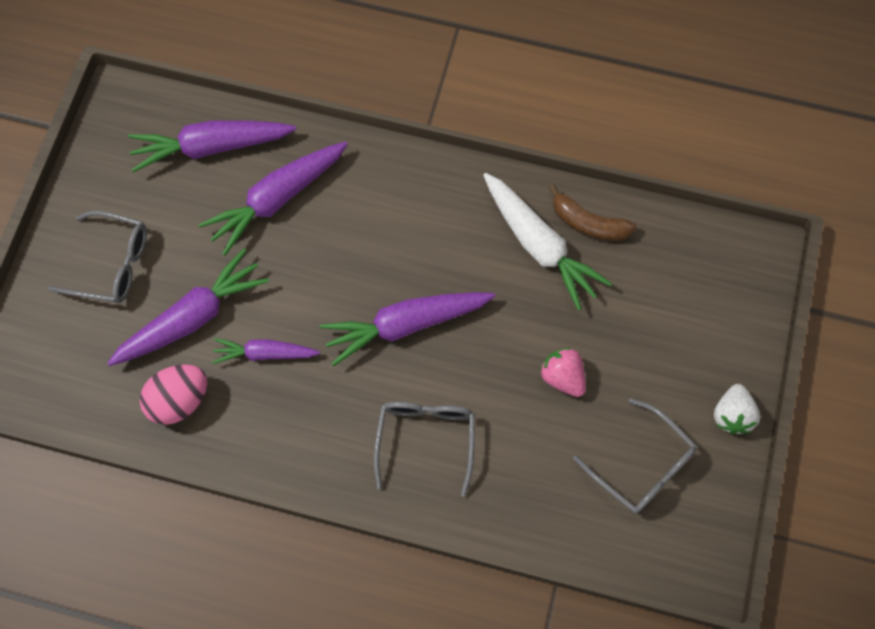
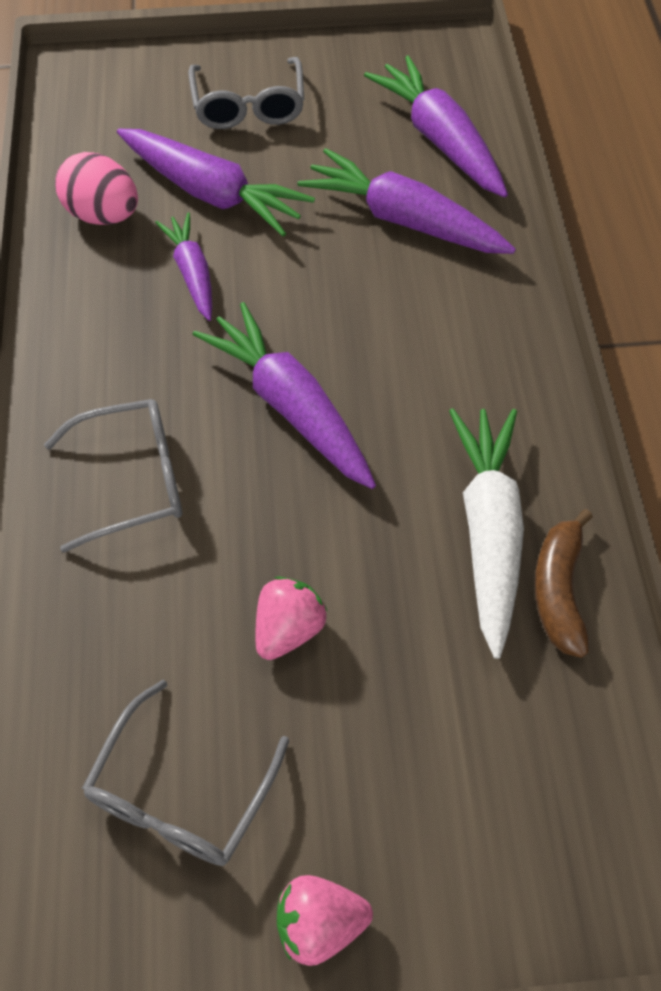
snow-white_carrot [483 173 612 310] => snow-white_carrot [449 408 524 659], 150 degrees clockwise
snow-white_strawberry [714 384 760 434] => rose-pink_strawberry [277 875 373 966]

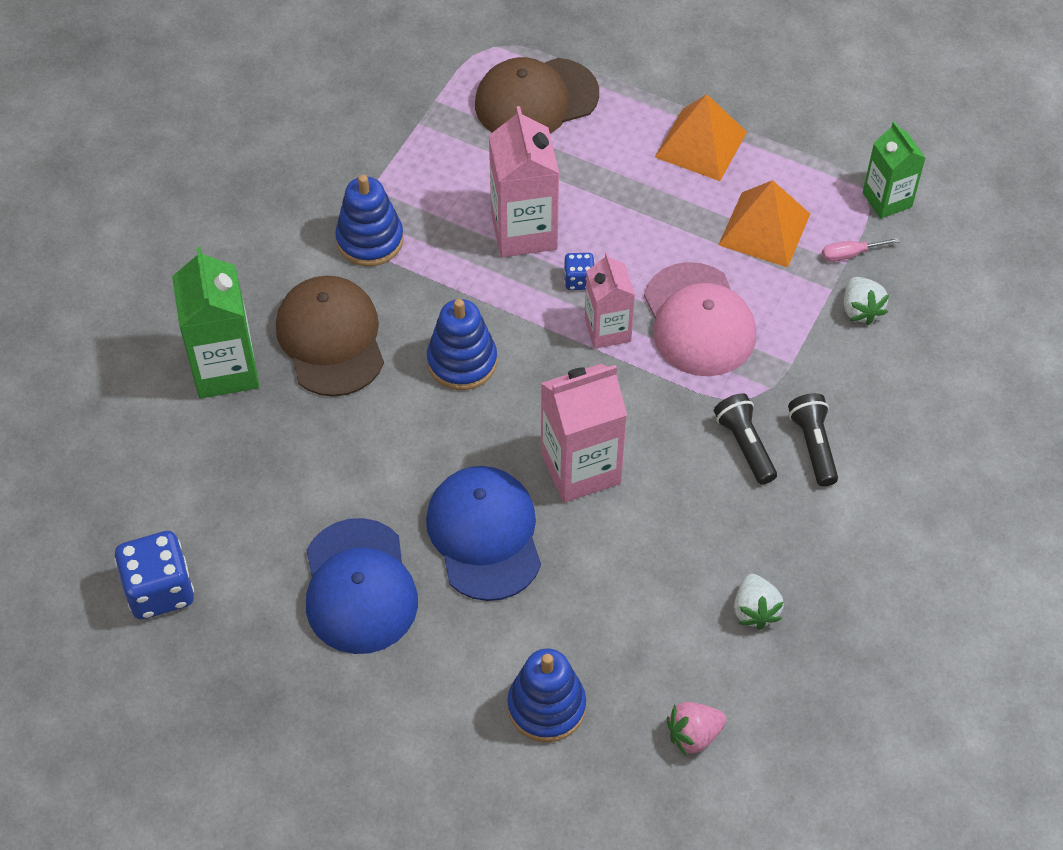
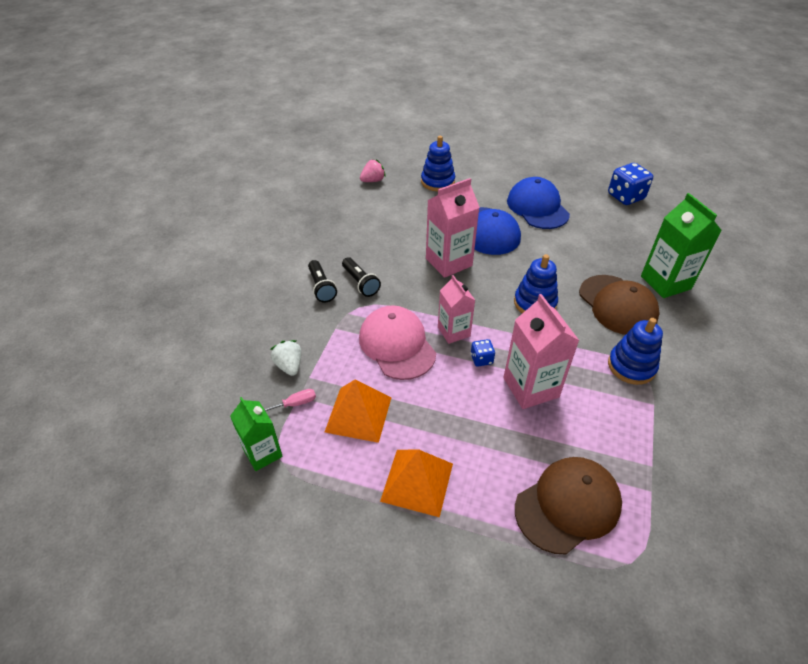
snow-white_strawberry [734 574 784 630] => nothing

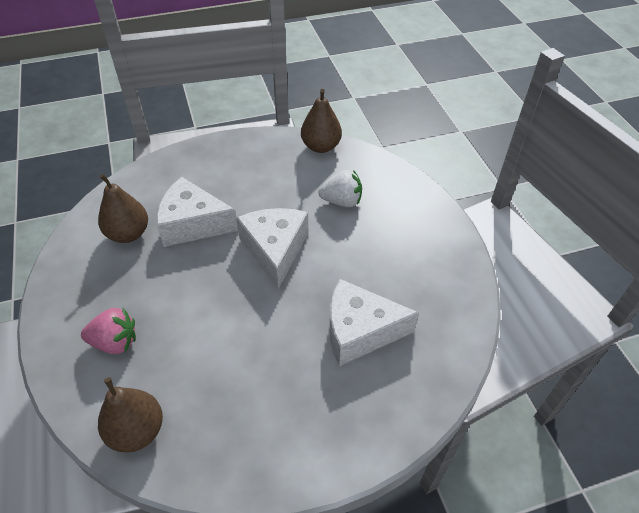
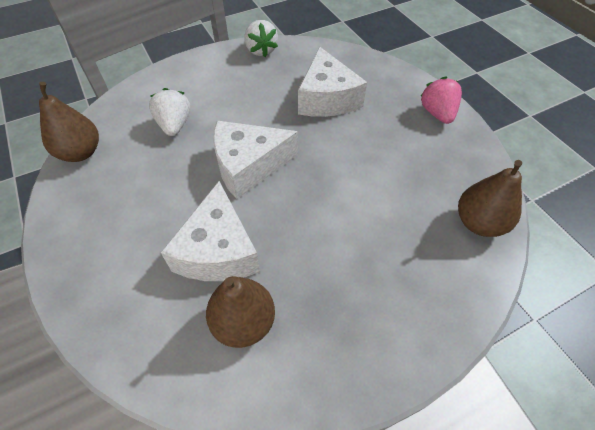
rose-pink_strawberry [81 308 136 354] => rose-pink_strawberry [421 77 462 124], moved
nothing => snow-white_strawberry [244 20 278 57]

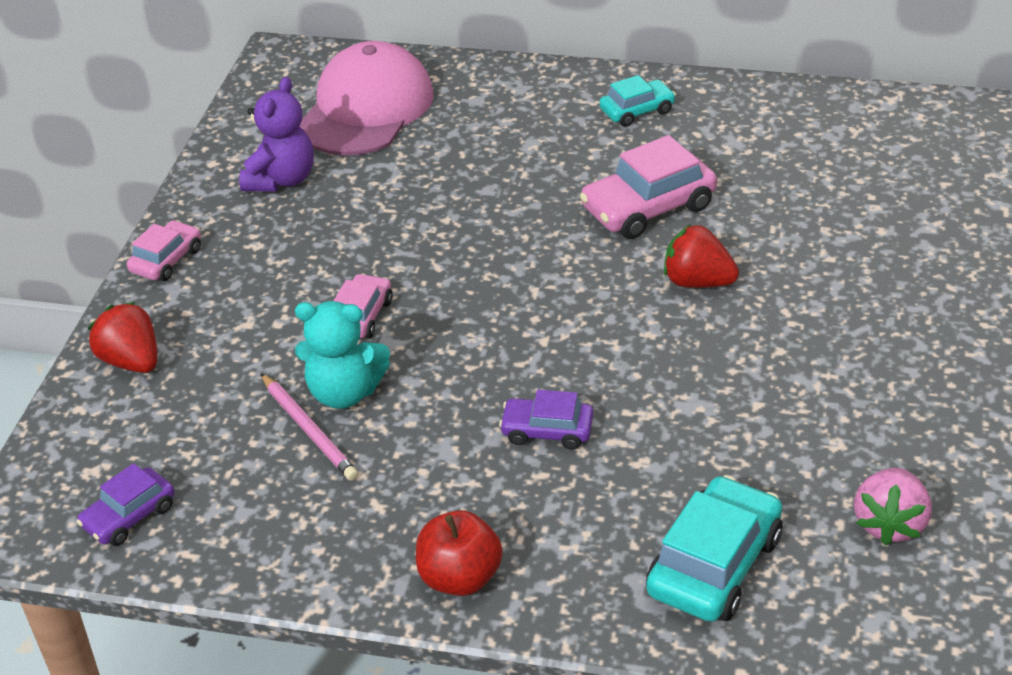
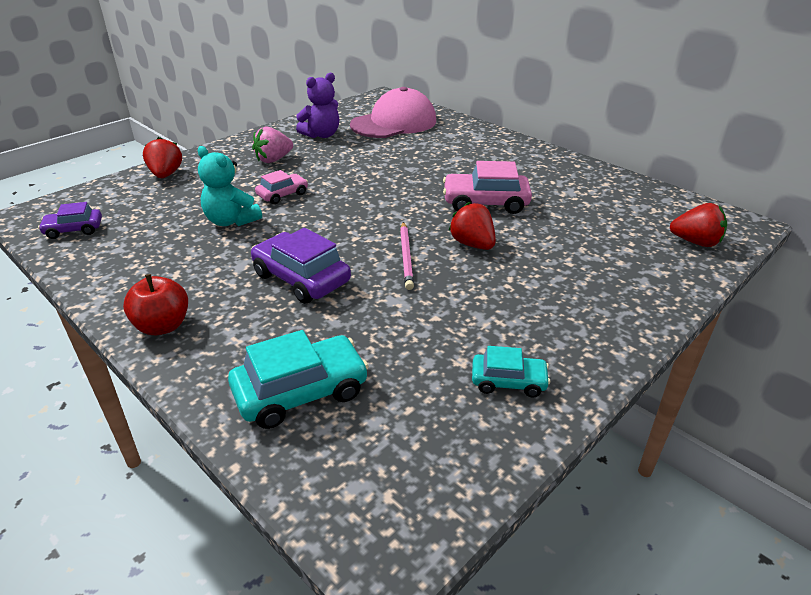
teal_automobile [600 75 676 127] => teal_automobile [472 346 550 397], moved
rose-pink_automobile [127 220 201 281] => nothing
rose-pink_wooden_pencil [261 373 359 481] => rose-pink_wooden_pencil [400 222 414 290], moved
royal_purple_automobile [499 390 593 450] => royal_purple_automobile [251 228 351 304], x1.68
rose-pink_strawberry [854 468 932 545] => rose-pink_strawberry [252 127 293 163], moved
nothing => scarlet_strawberry [670 203 727 247]

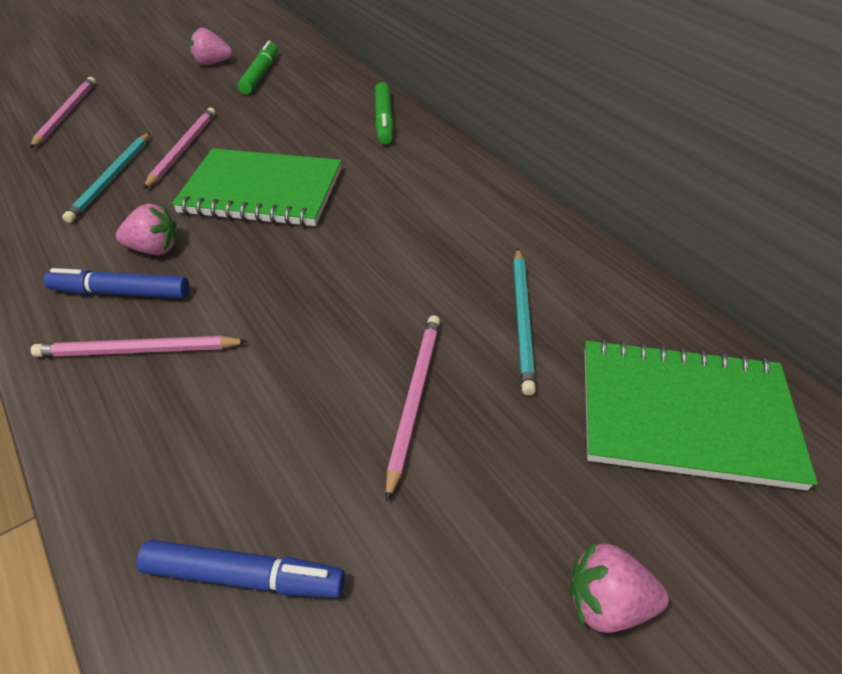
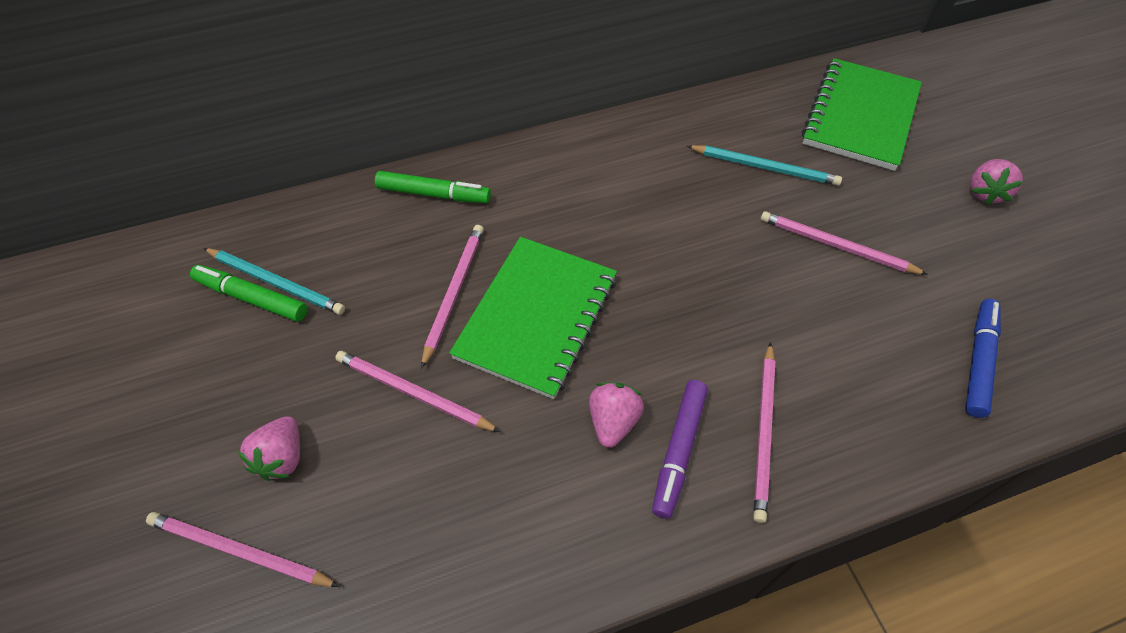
rose-pink_strawberry [189 28 232 65] => rose-pink_strawberry [237 416 300 481], moved
teal_wooden_pencil [62 133 150 223] => teal_wooden_pencil [203 248 345 315], moved
royal_blue_marker_pen [44 268 189 299] => royal_purple_marker_pen [652 380 708 519]
nothing => rose-pink_wooden_pencil [421 225 484 369]

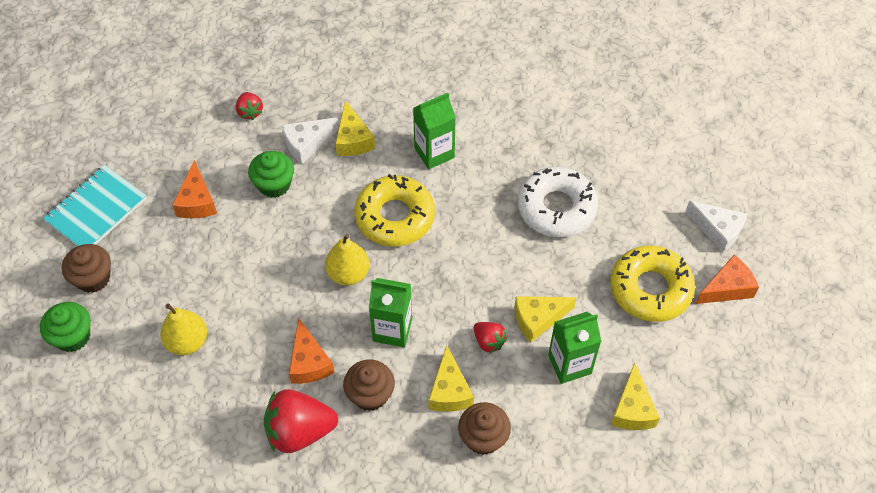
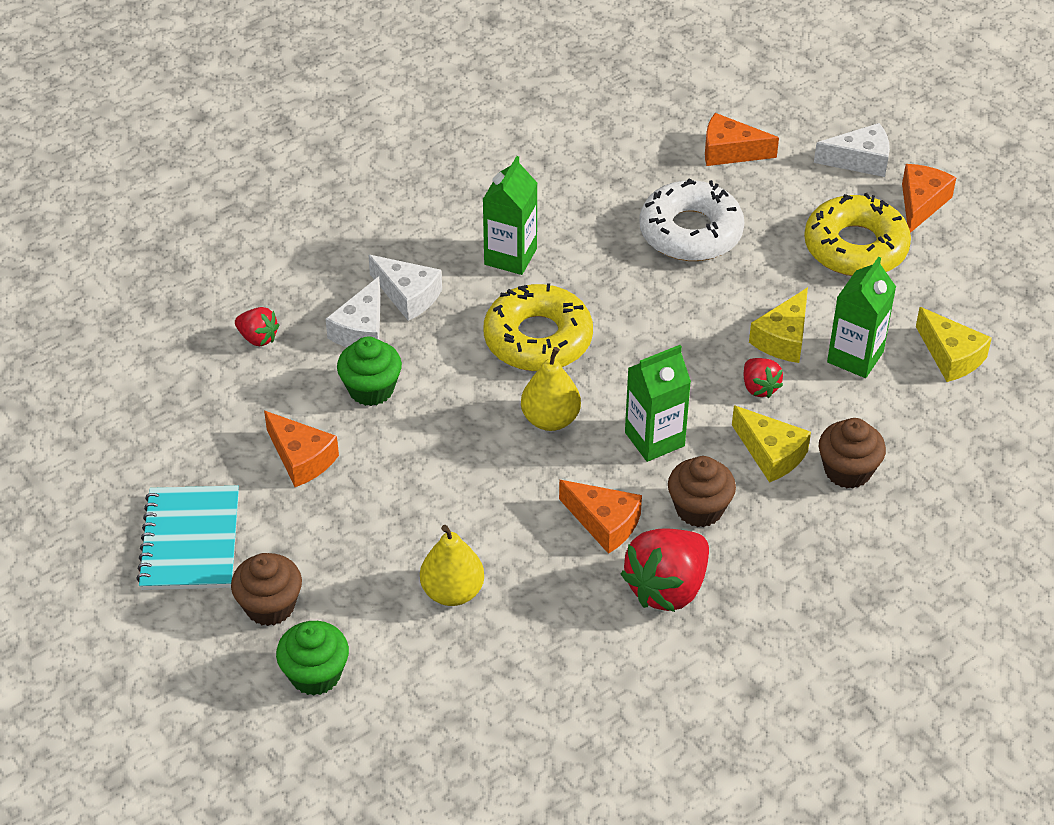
golden_cheese_wedge [335 100 375 156] => snow-white_cheese_wedge [368 255 442 321]
scarlet_strawberry [474 322 507 354] => scarlet_strawberry [744 358 783 398], 60 degrees clockwise
nothing => orange_cheese_wedge [705 113 779 166]

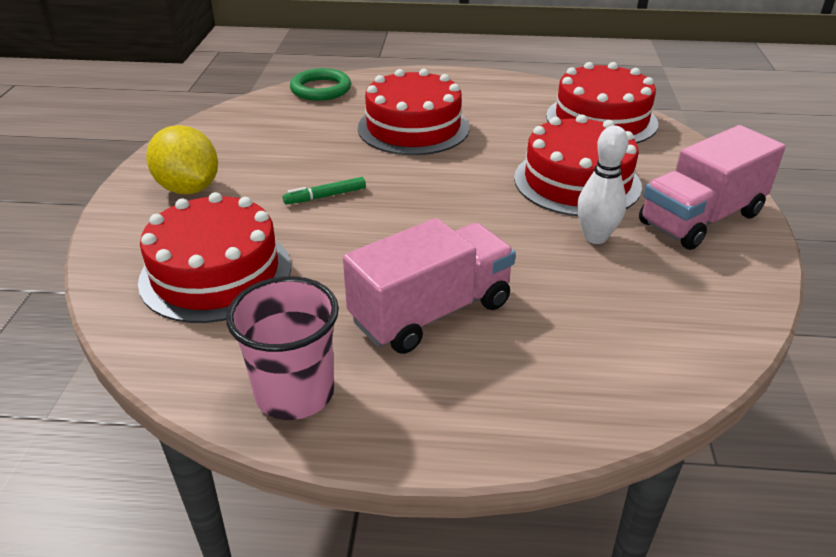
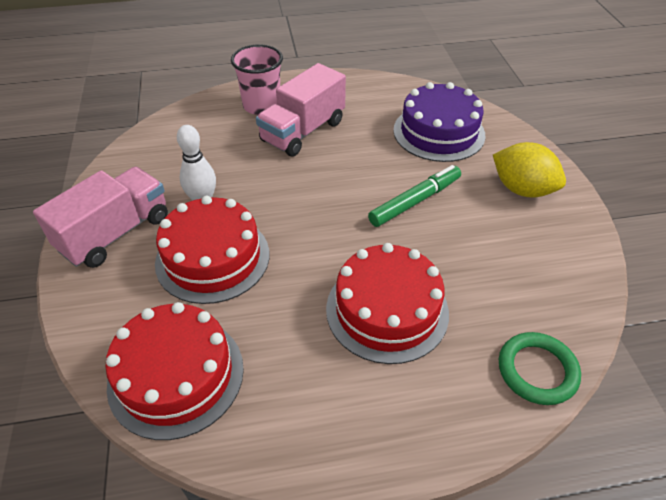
leaf-green_marker_pen [283 177 366 205] => leaf-green_marker_pen [368 165 461 227], x1.71
scarlet_gateau [138 192 291 323] => royal_purple_gateau [393 82 486 162]
rose-pink_tumbler [226 276 339 420] => rose-pink_tumbler [231 44 283 115], moved

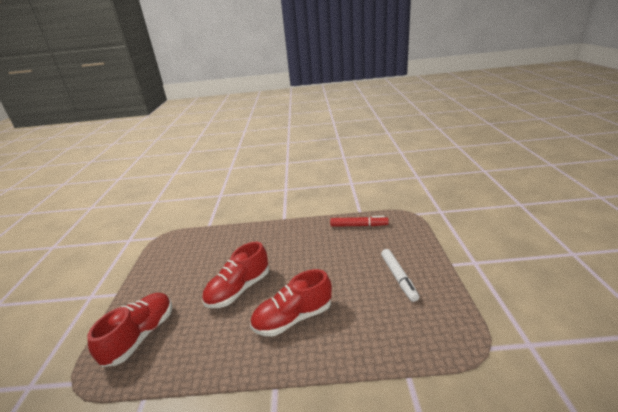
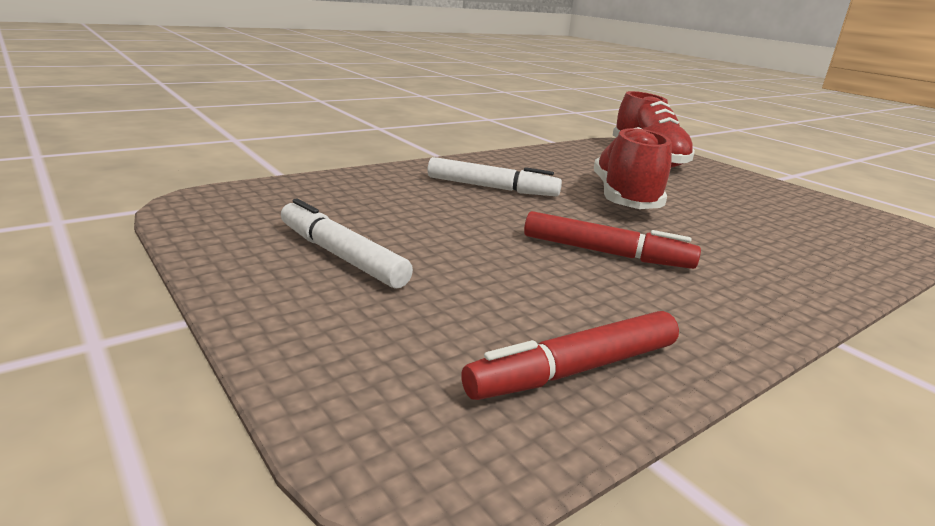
scarlet_sneaker [250 269 332 336] => snow-white_marker_pen [428 157 562 196]
nothing => scarlet_marker_pen [524 211 701 269]

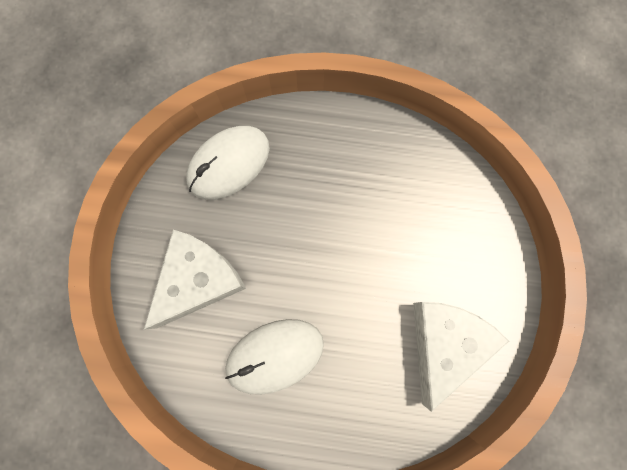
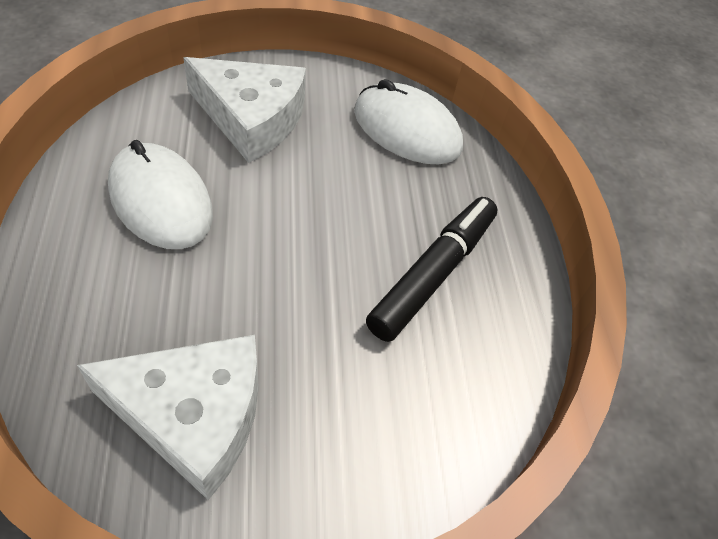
nothing => ebony_marker_pen [366 197 498 342]

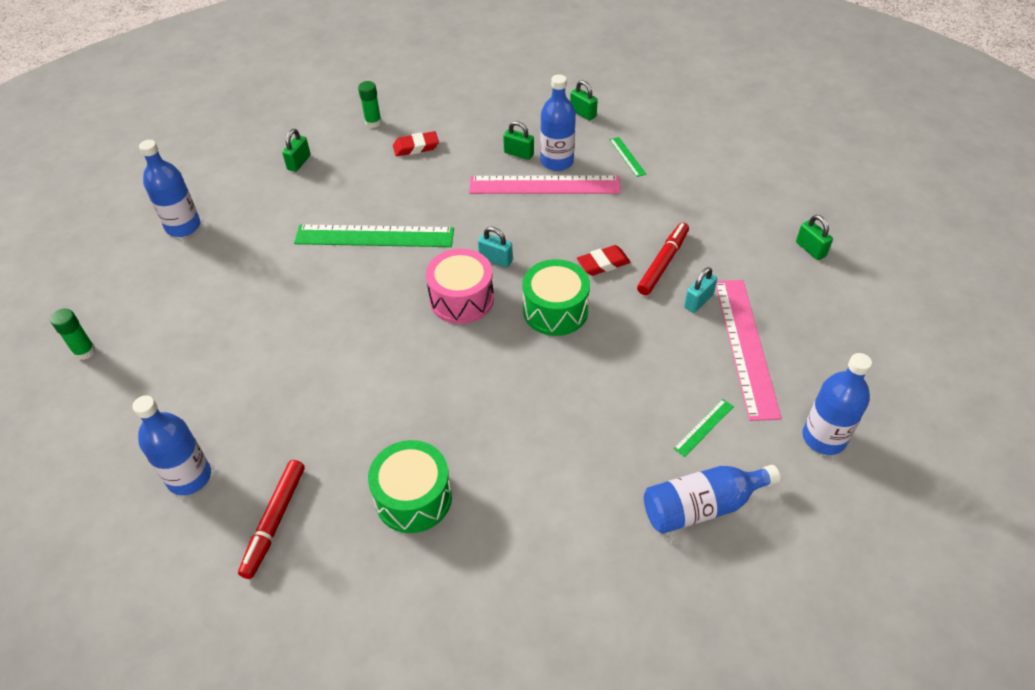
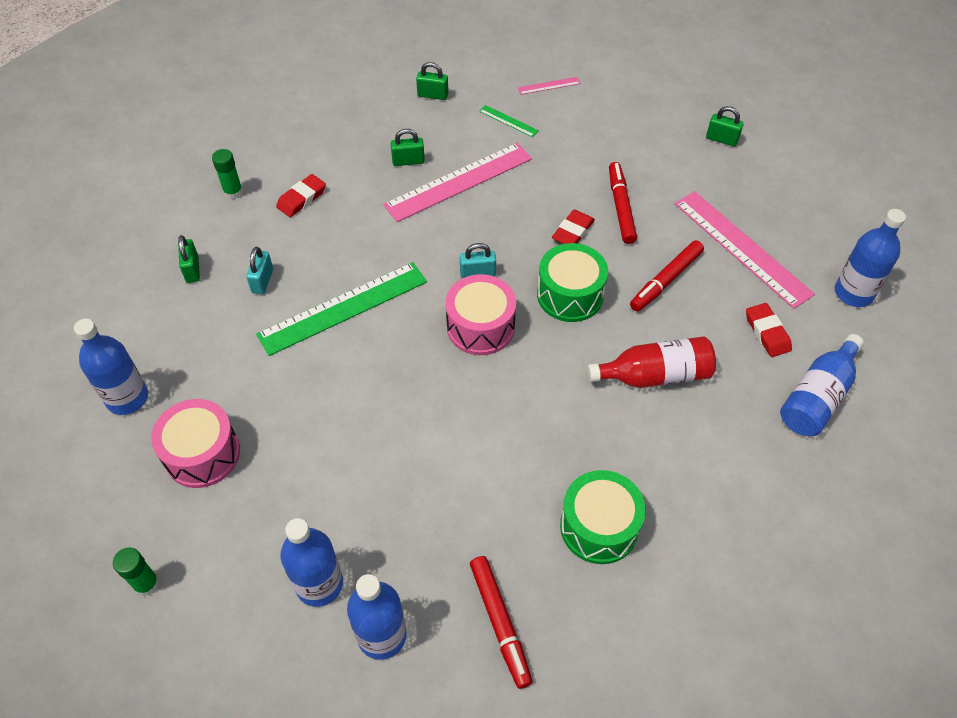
royal_blue_bottle [540 74 576 171] => royal_blue_bottle [280 518 343 607], moved
teal_lock [684 267 717 313] => teal_lock [246 247 273 294], moved
leaf-green_ruler [673 399 734 457] => scarlet_gum_eraser [746 303 792 357]
nothing => rose-pink_ruler [517 77 581 95]
nothing => scarlet_marker_pen [630 240 704 312]
nothing => scarlet_bottle [587 336 716 388]
nothing => rose-pink_toy_drum [151 399 240 488]

